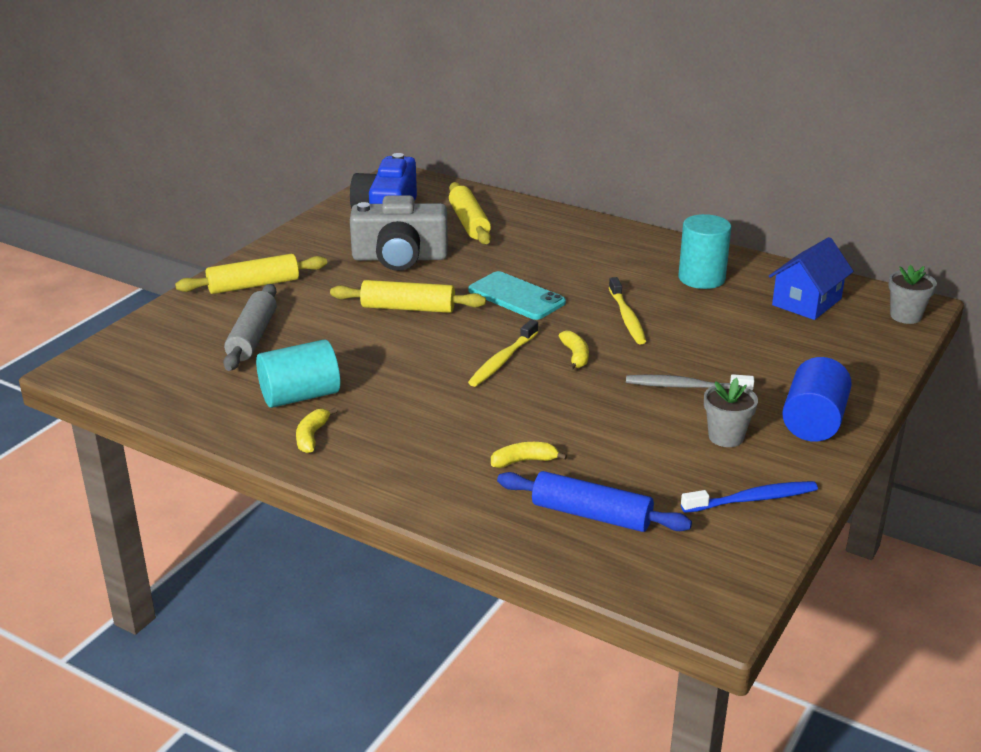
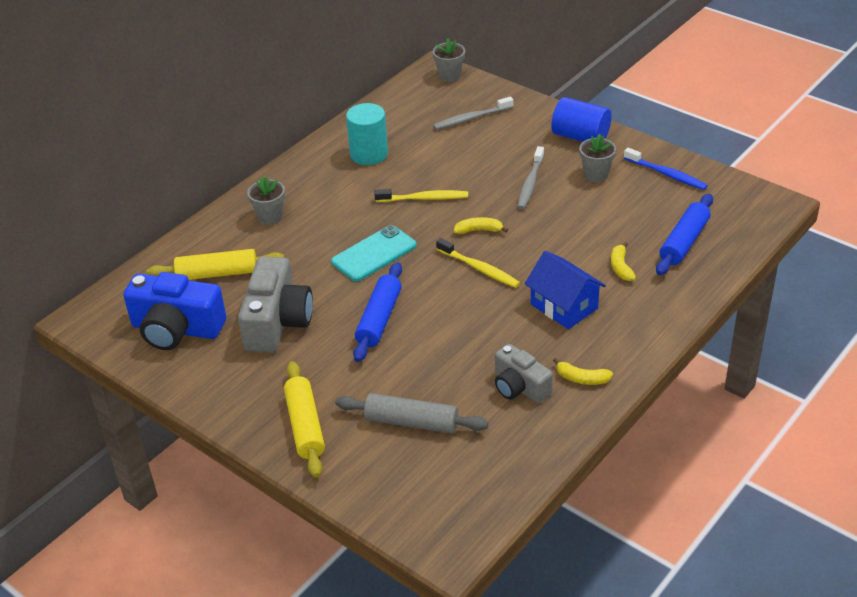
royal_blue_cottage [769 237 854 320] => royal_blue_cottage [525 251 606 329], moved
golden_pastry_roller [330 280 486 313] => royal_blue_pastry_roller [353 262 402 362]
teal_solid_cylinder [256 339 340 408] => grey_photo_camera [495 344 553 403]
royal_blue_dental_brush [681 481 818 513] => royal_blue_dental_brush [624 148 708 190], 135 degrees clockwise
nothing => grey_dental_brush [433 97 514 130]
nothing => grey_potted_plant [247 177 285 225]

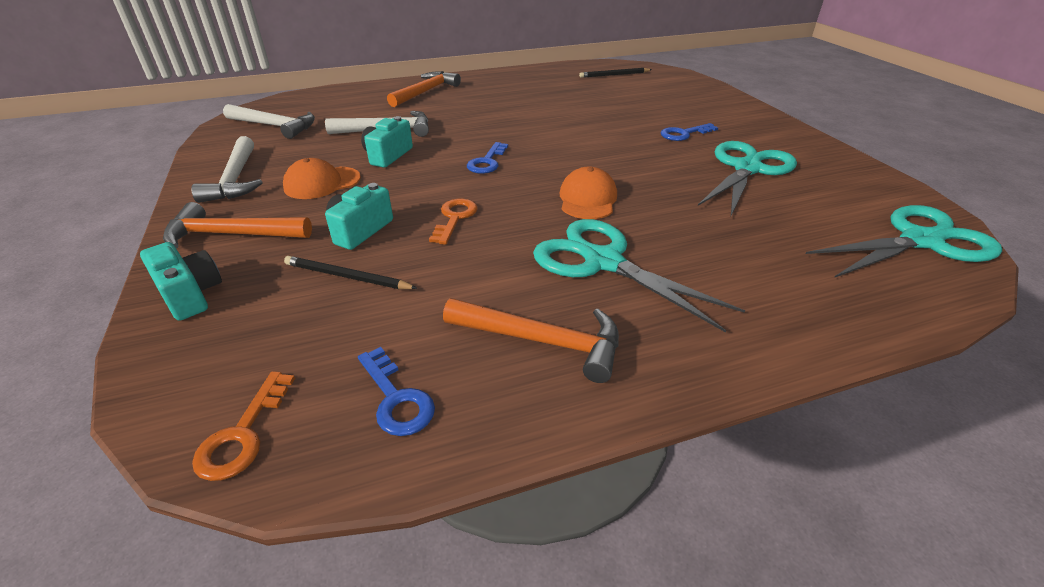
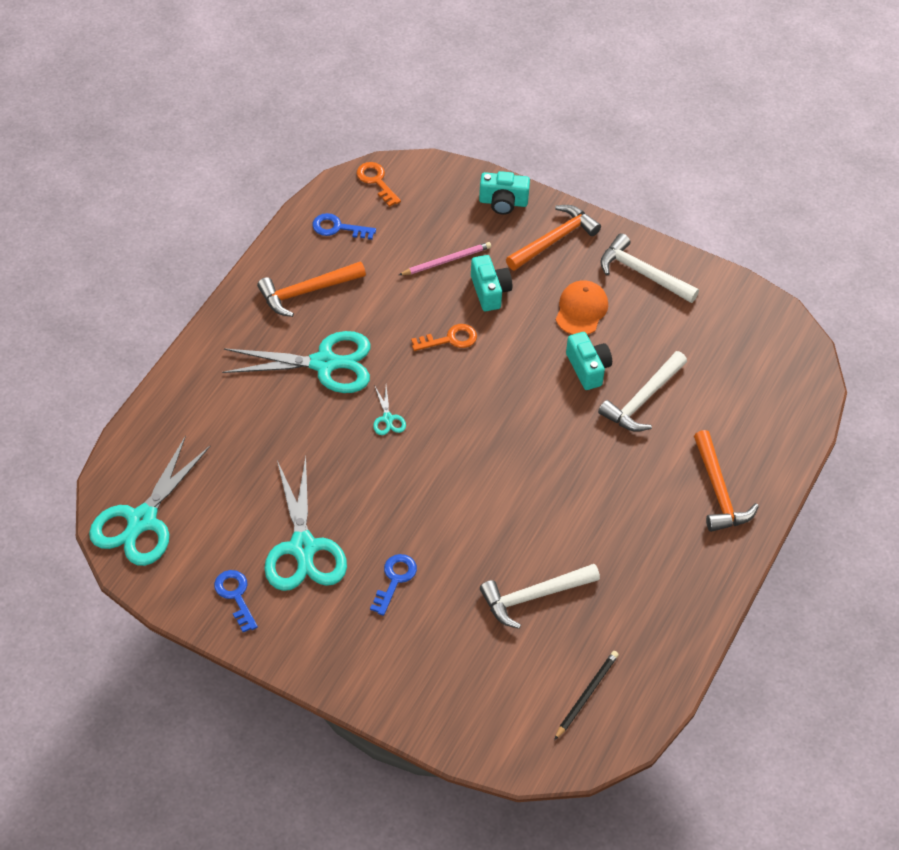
snow-white_hammer [223 104 315 139] => snow-white_hammer [480 564 600 629], moved
royal_blue_latchkey [467 142 508 174] => royal_blue_latchkey [214 570 258 632], moved
orange_cap [560 167 617 219] => teal_pair_of_scissors [373 385 406 435]
orange_latchkey [429 199 478 245] => orange_latchkey [411 324 477 351], 75 degrees counterclockwise
ebony_wooden_pencil [284 256 418 289] => rose-pink_wooden_pencil [399 242 491 275]

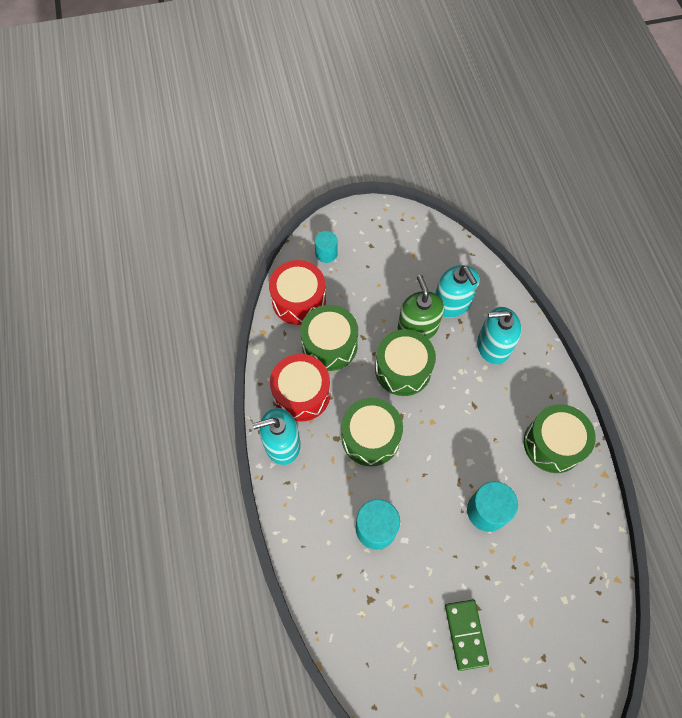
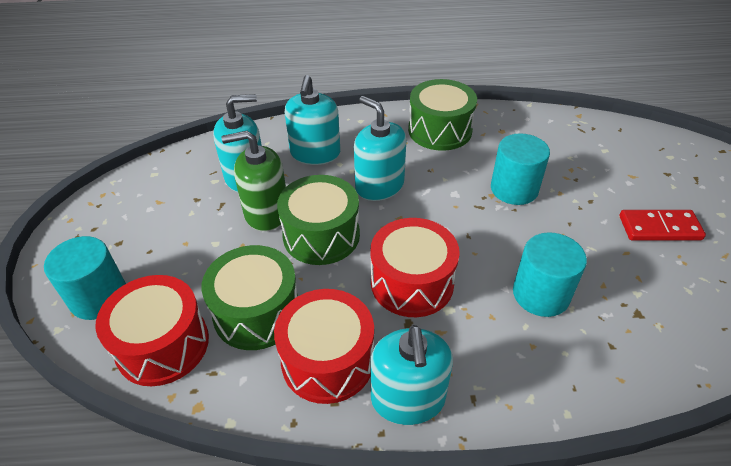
teal_solid_cylinder [315 231 338 263] => teal_solid_cylinder [44 236 126 320], x1.56
leaf-green_toy_drum [341 398 403 466] => scarlet_toy_drum [370 218 460 317]
leaf-green_domino [445 599 489 671] => scarlet_domino [619 210 706 240]
nothing => teal_soap_dispenser [354 96 406 201]

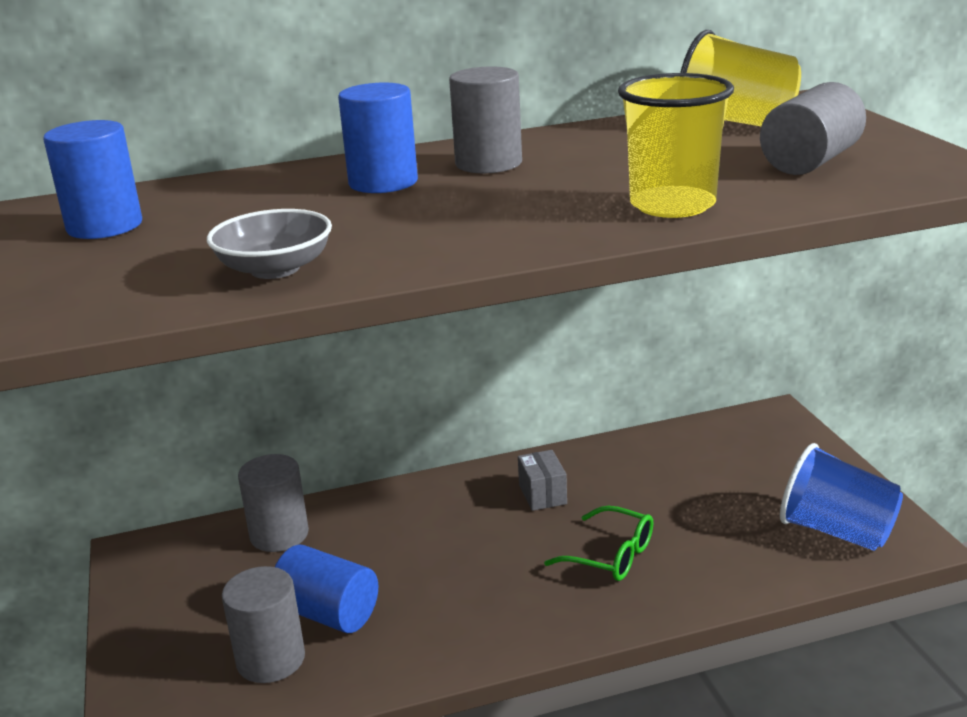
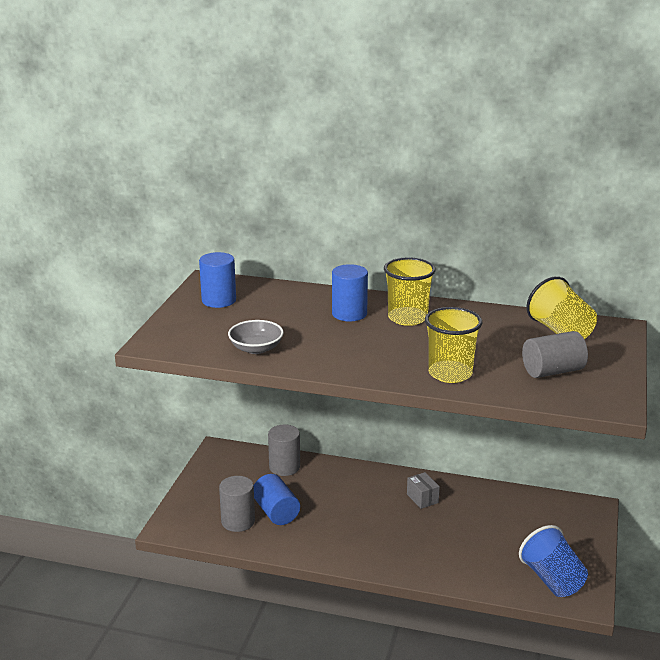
grey_solid_cylinder [449 66 522 173] => golden_tumbler [384 257 436 326]
grey_parcel [518 450 567 511] => grey_parcel [407 472 440 509], 45 degrees counterclockwise
leaf-green_eyeglasses [544 505 653 581] => nothing

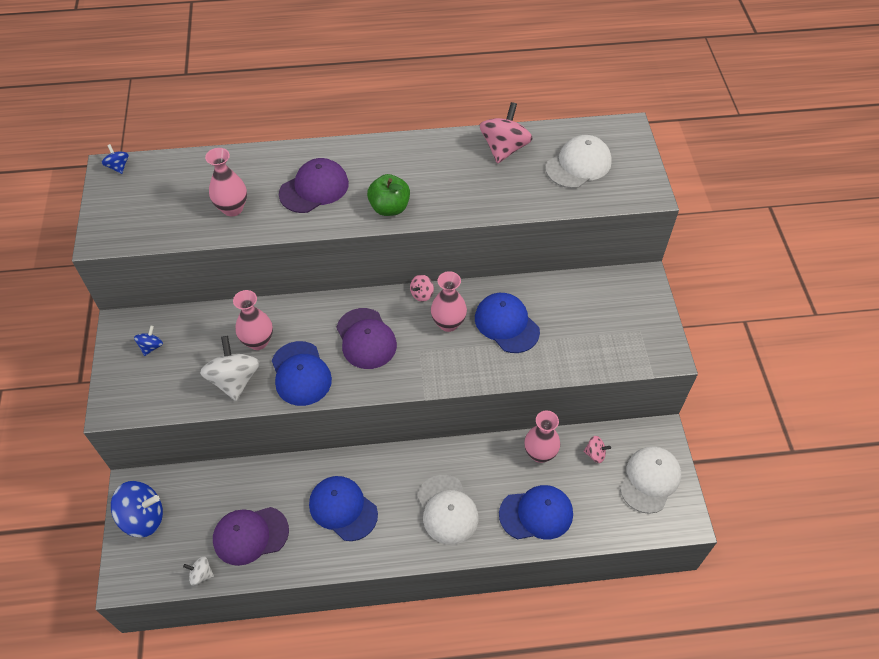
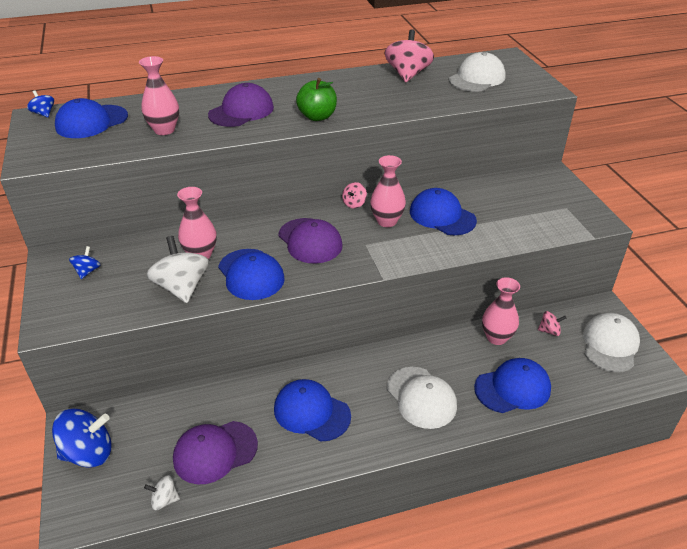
nothing => royal_blue_cap [55 98 128 138]

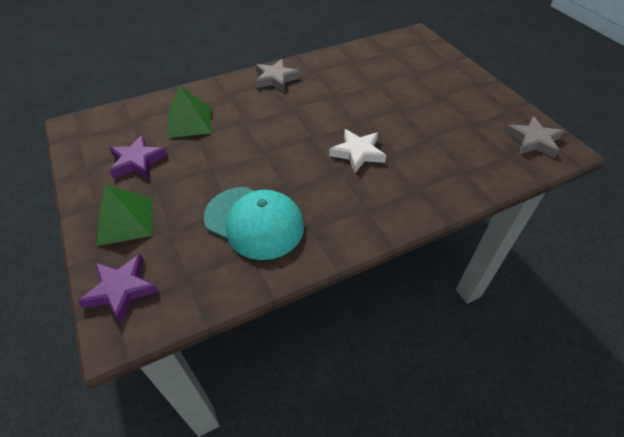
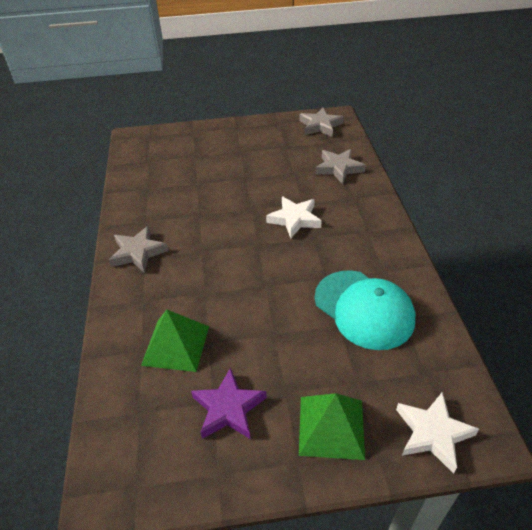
teal_cap [204 187 304 260] => teal_cap [315 270 415 350], 90 degrees clockwise
royal_purple_star [78 254 159 323] => snow-white_star [396 392 479 474]
nothing => grey_star [315 149 366 184]

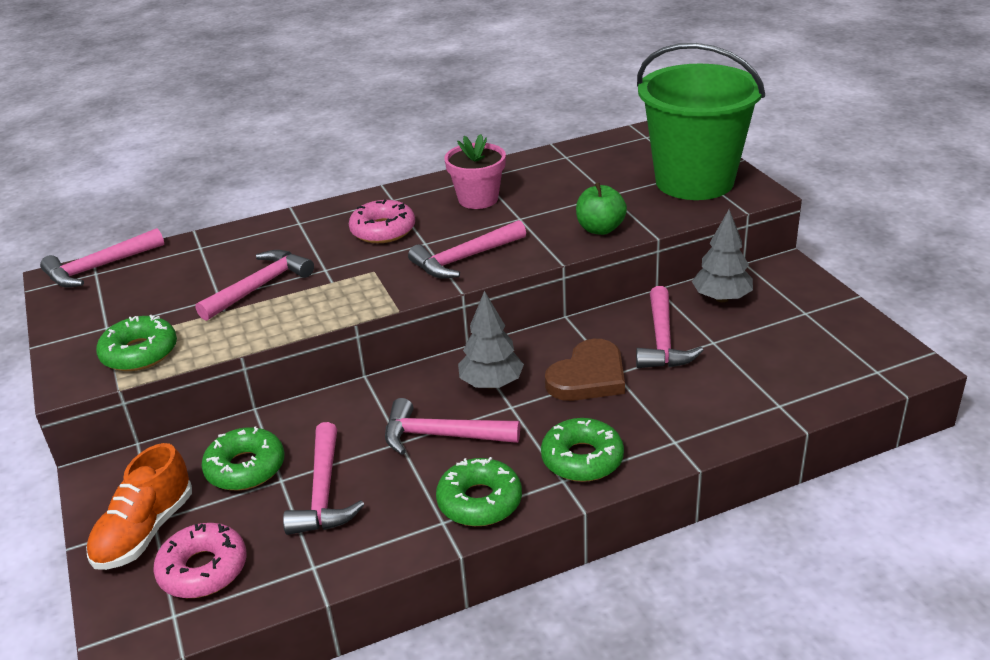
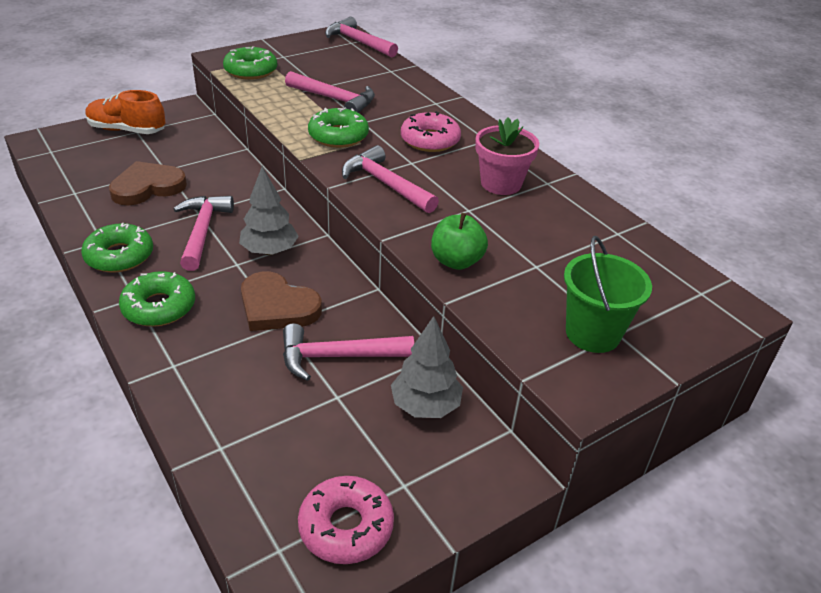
leaf-green_sand_bucket [637 43 765 200] => leaf-green_sand_bucket [564 236 652 353], x0.54
rose-pink_hammer [283 422 365 535] => dark_brown_heart [109 161 187 206]
leaf-green_glazed_donut [201 427 284 490] => leaf-green_glazed_donut [308 107 369 148], moved
rose-pink_glazed_donut [153 523 247 598] => rose-pink_glazed_donut [298 476 394 564], moved

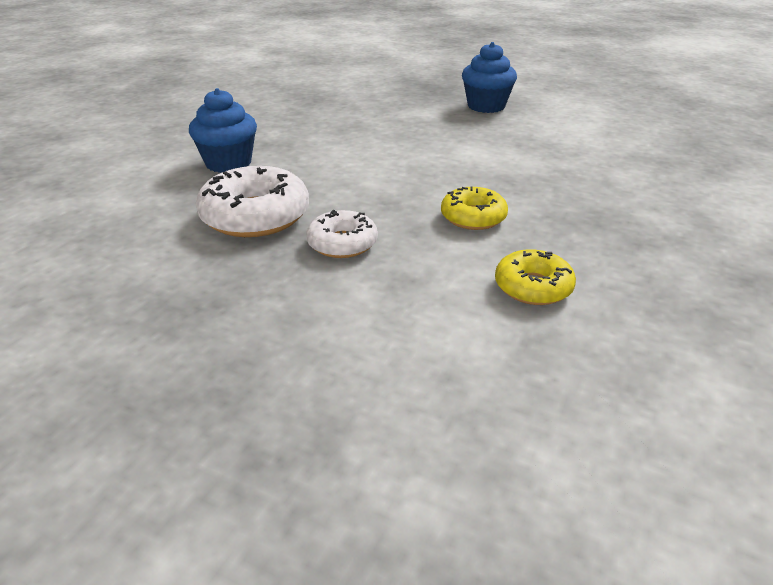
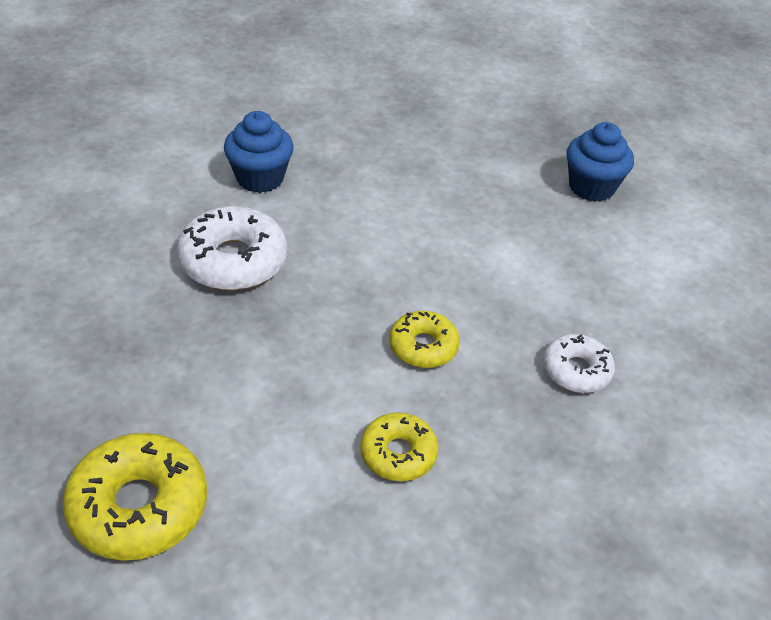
snow-white_glazed_donut [306 210 378 258] => snow-white_glazed_donut [543 334 615 393], moved
nothing => golden_glazed_donut [63 433 207 561]

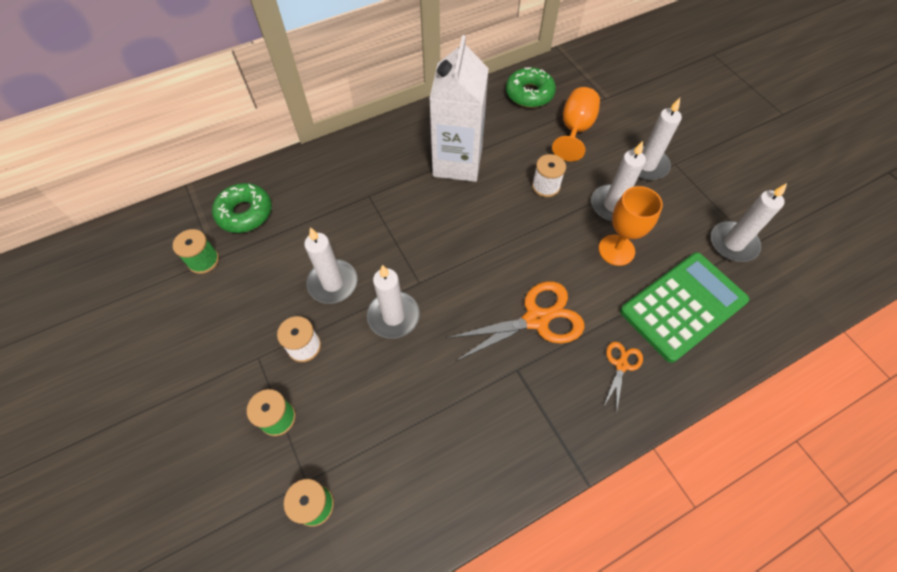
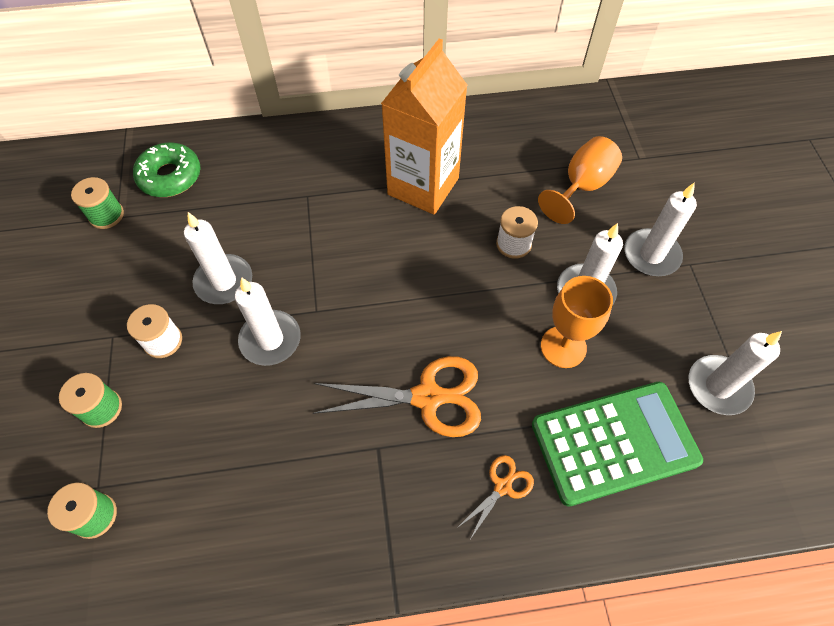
snow-white_carton [429 35 489 182] => orange_carton [381 38 467 215]
leaf-green_glazed_donut [506 67 556 108] => nothing

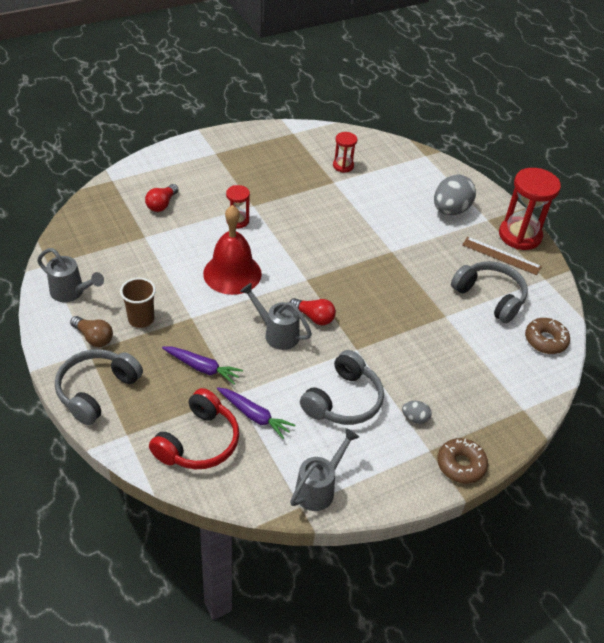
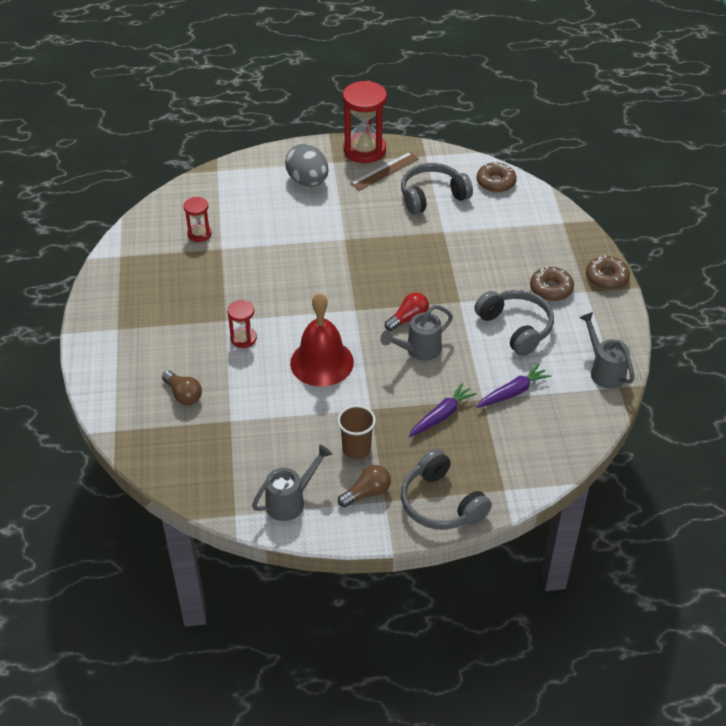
scarlet_bulb [145 184 179 212] => dark_brown_bulb [162 371 202 405]
scarlet_headphones [149 388 239 469] => nothing
grey_toy_egg [402 401 432 424] => dark_brown_glazed_donut [530 266 574 301]

